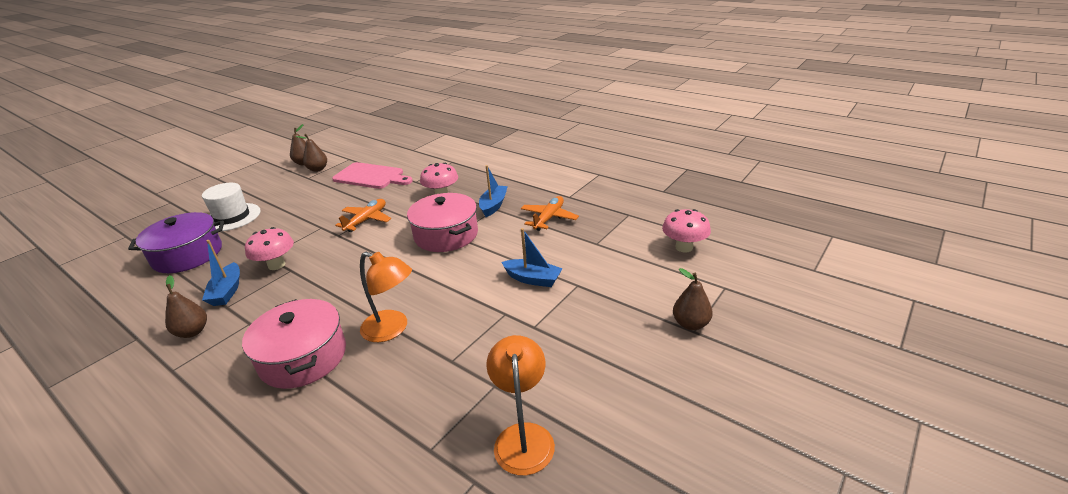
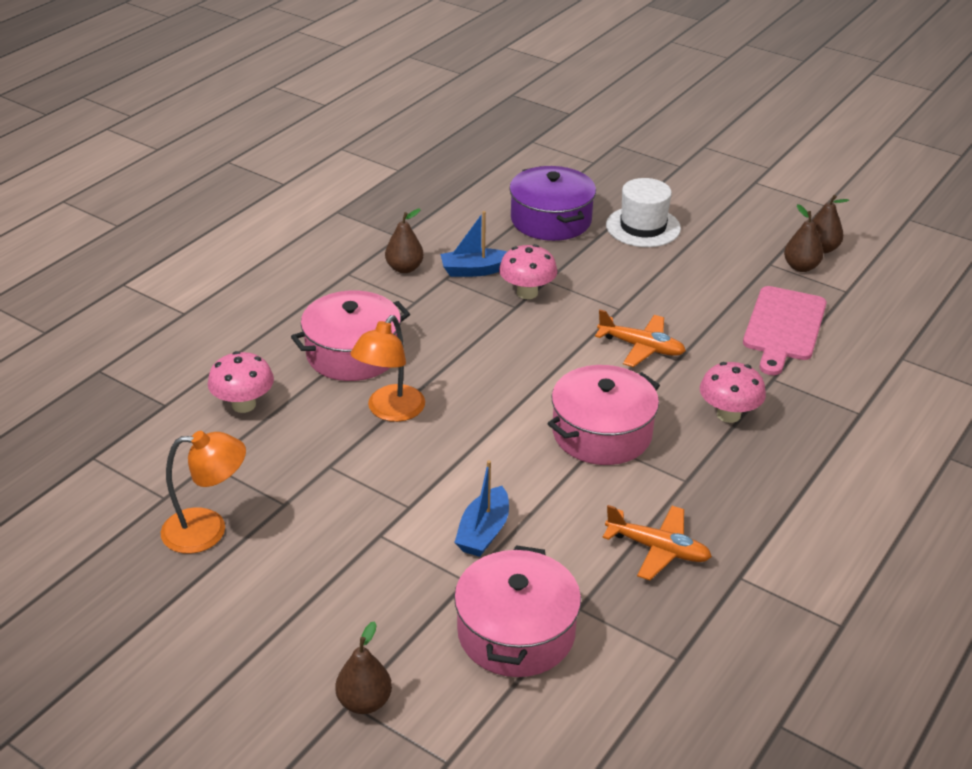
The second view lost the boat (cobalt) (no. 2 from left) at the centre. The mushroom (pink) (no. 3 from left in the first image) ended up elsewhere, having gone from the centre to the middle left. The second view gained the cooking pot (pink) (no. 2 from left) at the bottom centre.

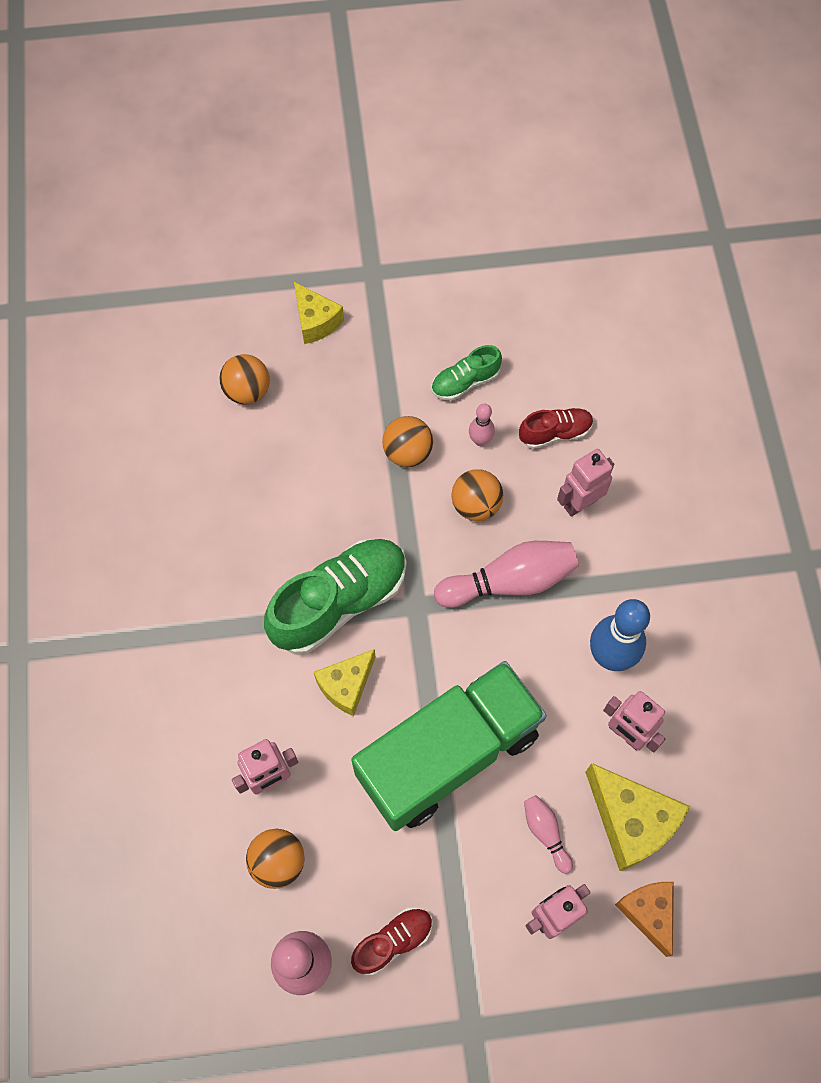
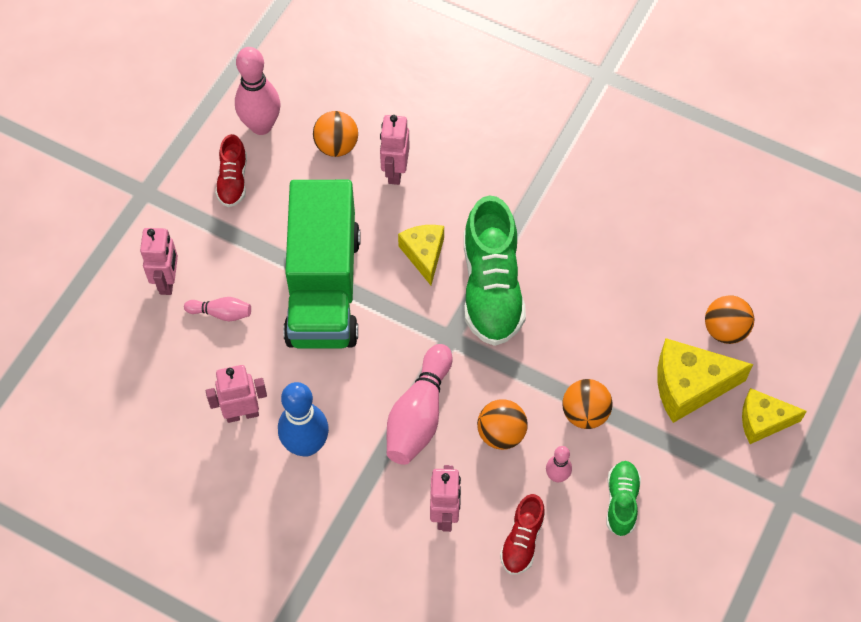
The cheese wedge (golden) (no. 3 from left in the first image) ended up elsewhere, having gone from the bottom right to the middle right. The second view lost the cheese wedge (orange) at the bottom right.

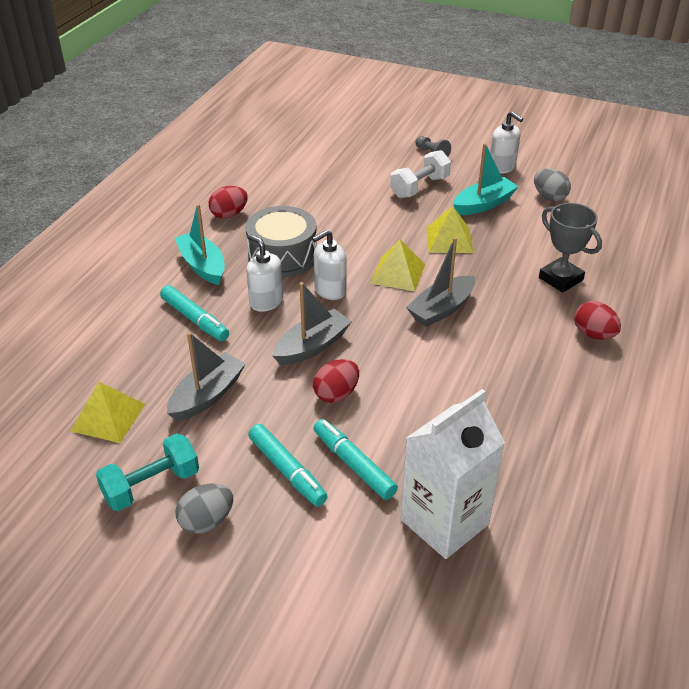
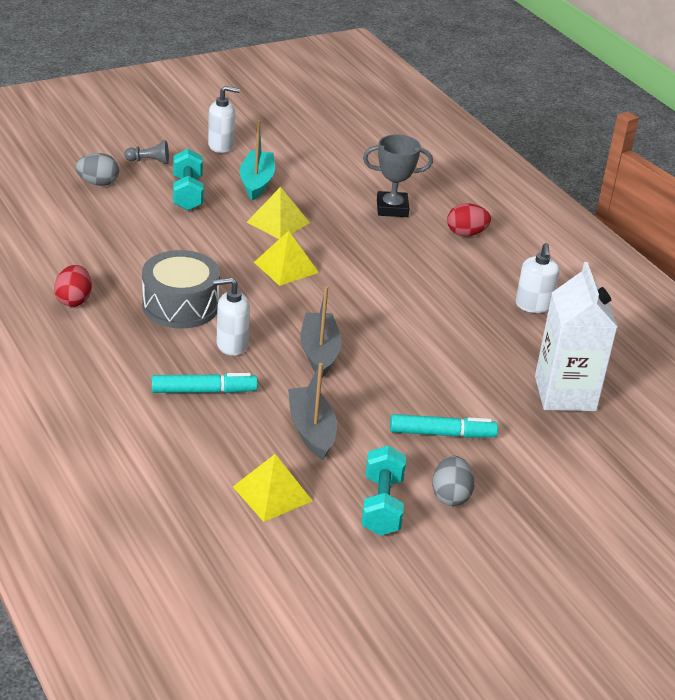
What was the free weight (snow-white) at the top centre turned into the free weight (aqua) (no. 1 from left) at the top left. The egg (grey) (no. 2 from left in the first image) ended up elsewhere, having gone from the top right to the top left. The second view lost the boat (aqua) (no. 1 from left) at the middle left. The pump bottle (snow-white) (no. 2 from left in the first image) ended up elsewhere, having gone from the centre to the middle right. The second view lost the boat (grey) (no. 3 from left) at the centre. The second view lost the egg (scarlet) (no. 2 from left) at the centre. The second view lost the marker pen (aqua) (no. 3 from left) at the centre.

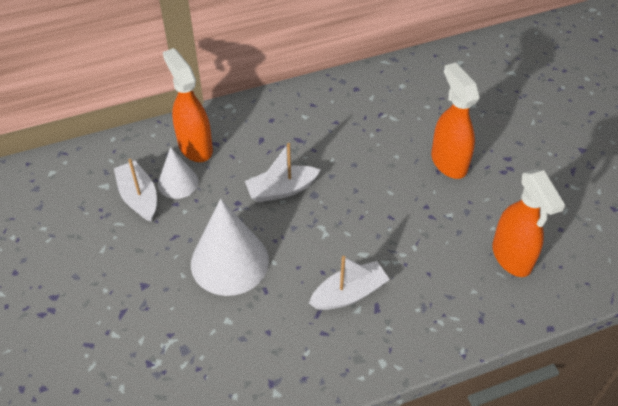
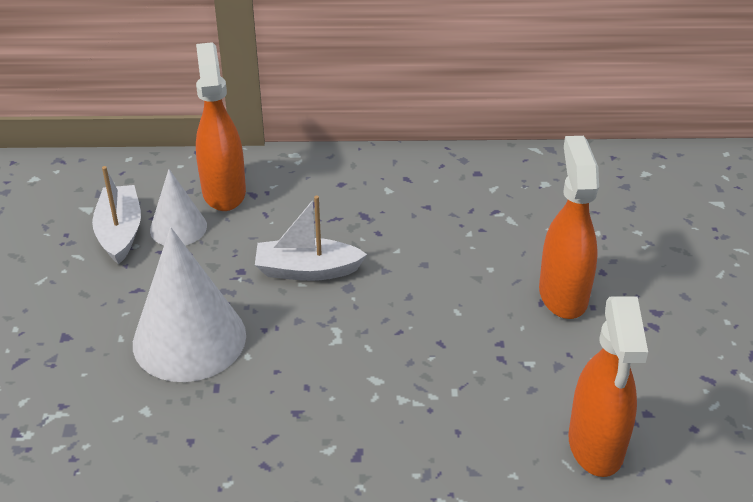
The second view lost the boat (snow-white) (no. 3 from left) at the bottom centre.

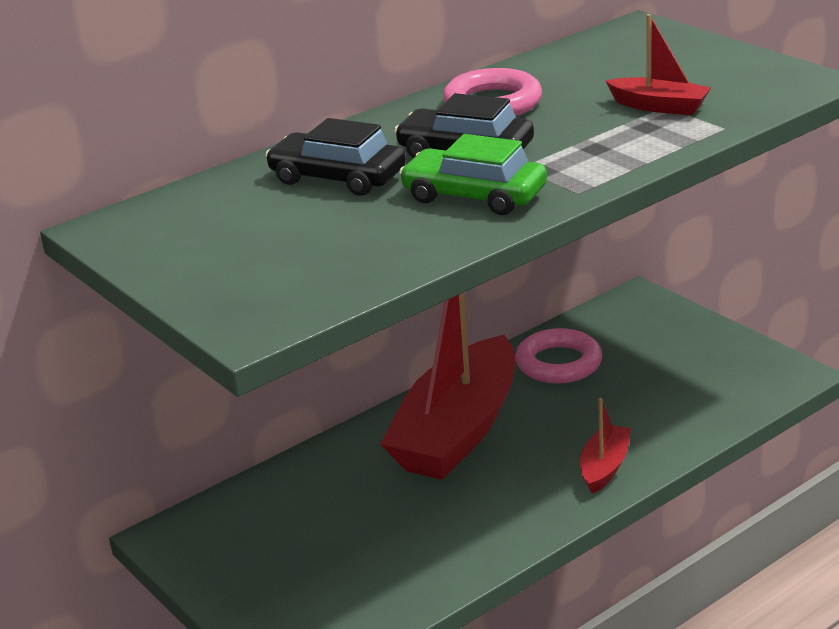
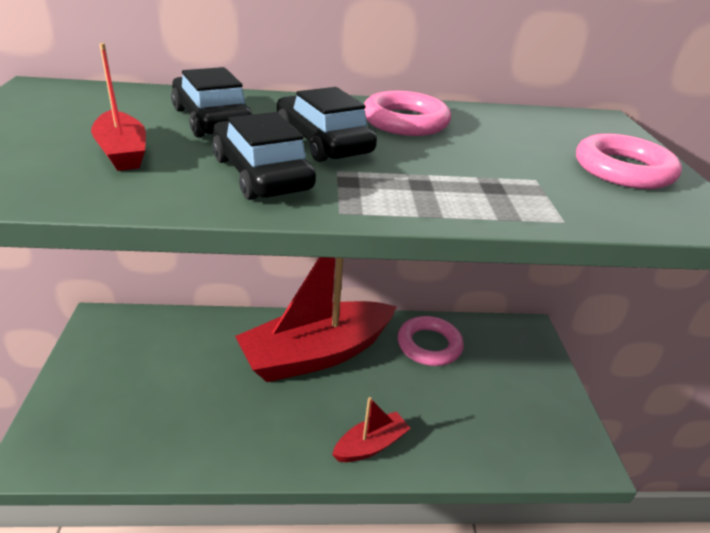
The boat (scarlet) (no. 3 from left in the first image) ended up elsewhere, having gone from the top right to the top left. What was the toy car (green) at the top centre turned into the toy car (ebony) (no. 2 from left) at the top centre. The second view gained the torus (pink) (no. 3 from left) at the top right.

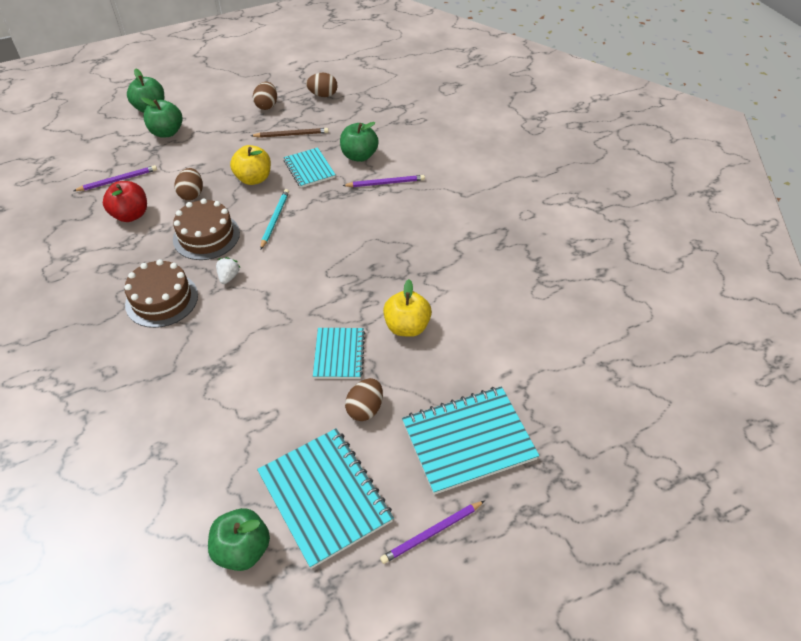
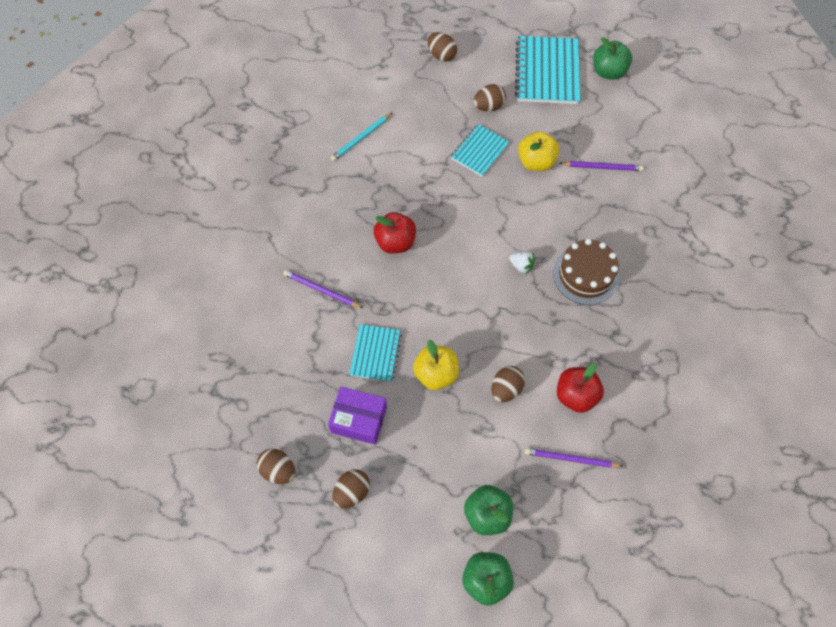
The second view lost the toy apple (green) (no. 4 from left) at the top centre. Where the wooden pencil (dark brown) stood at the top centre, the package (purple) came to stand at the centre. The wooden pencil (aqua) ended up elsewhere, having gone from the centre to the top centre. The second view lost the layer cake (dark brown) (no. 2 from left) at the middle left. The berry (snow-white) at the middle left ended up facing another way, 105 degrees counterclockwise from before. The toy apple (golden) (no. 2 from left) ended up elsewhere, having gone from the centre to the top centre. Where the notepad (aqua) (no. 4 from left) stood at the bottom centre, the egg (dark brown) (no. 3 from left) came to stand at the top centre. The wooden pencil (purple) (no. 3 from left) ended up elsewhere, having gone from the bottom centre to the top right. The second view gained the toy apple (scarlet) (no. 1 from left) at the centre.

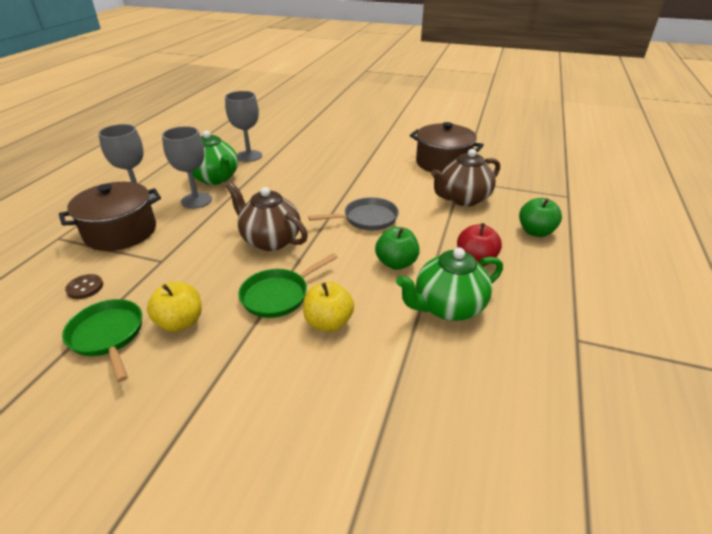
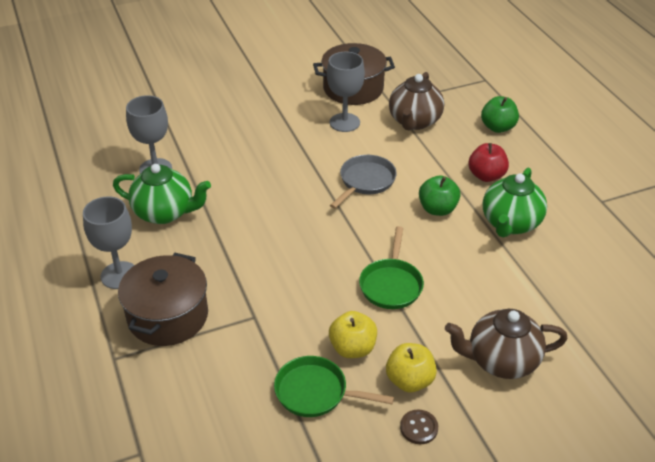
The wine glass (grey) (no. 2 from left in the first image) ended up elsewhere, having gone from the top left to the top centre. The teapot (dark brown) (no. 1 from left in the first image) ended up elsewhere, having gone from the centre to the bottom right. The button (dark brown) ended up elsewhere, having gone from the middle left to the bottom centre. The toy apple (golden) (no. 2 from left) ended up elsewhere, having gone from the centre to the bottom centre.

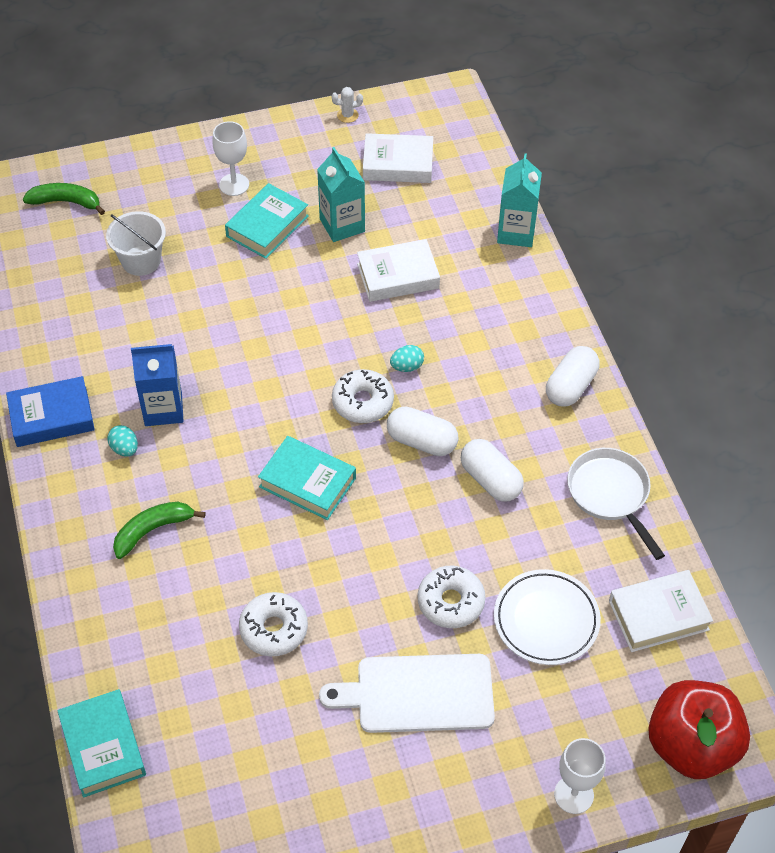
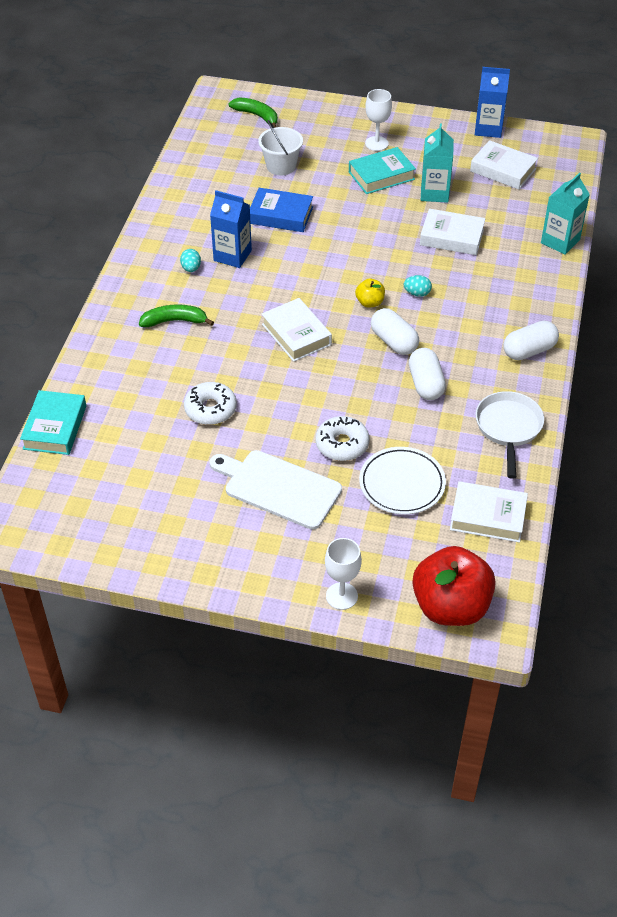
Where the prickly plant (snow-white) stood at the top centre, the juice carton (cobalt) (no. 2 from left) came to stand at the top right. Where the doughnut (snow-white) (no. 2 from left) stood at the centre, the toy apple (golden) came to stand at the top centre. The hardcover (cobalt) ended up elsewhere, having gone from the middle left to the top centre. What was the hardcover (aqua) (no. 3 from left) at the centre turned into the hardcover (snow-white) (no. 1 from left) at the centre.

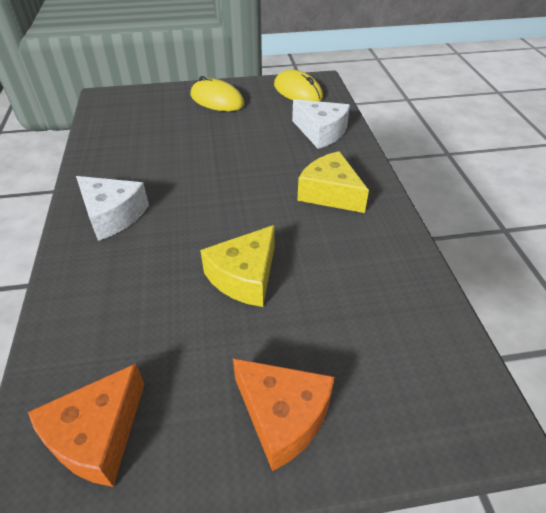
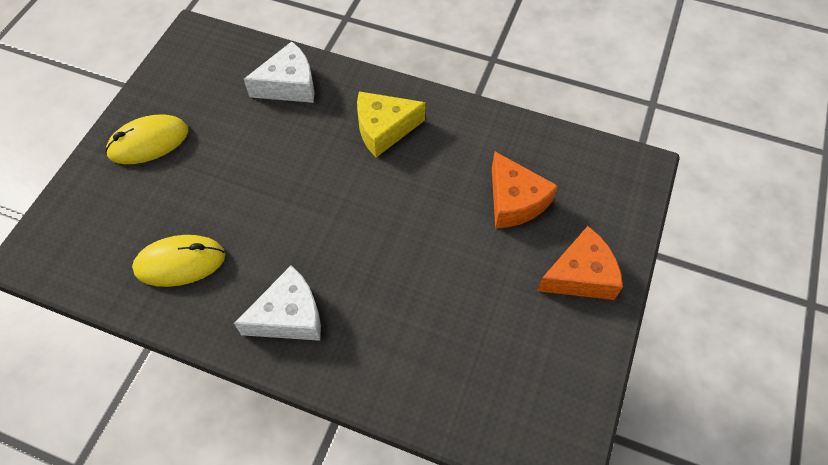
The PC mouse (golden) (no. 2 from left) ended up elsewhere, having gone from the top centre to the middle left. The second view lost the cheese wedge (golden) (no. 1 from left) at the centre. The cheese wedge (orange) (no. 1 from left) ended up elsewhere, having gone from the bottom left to the centre.

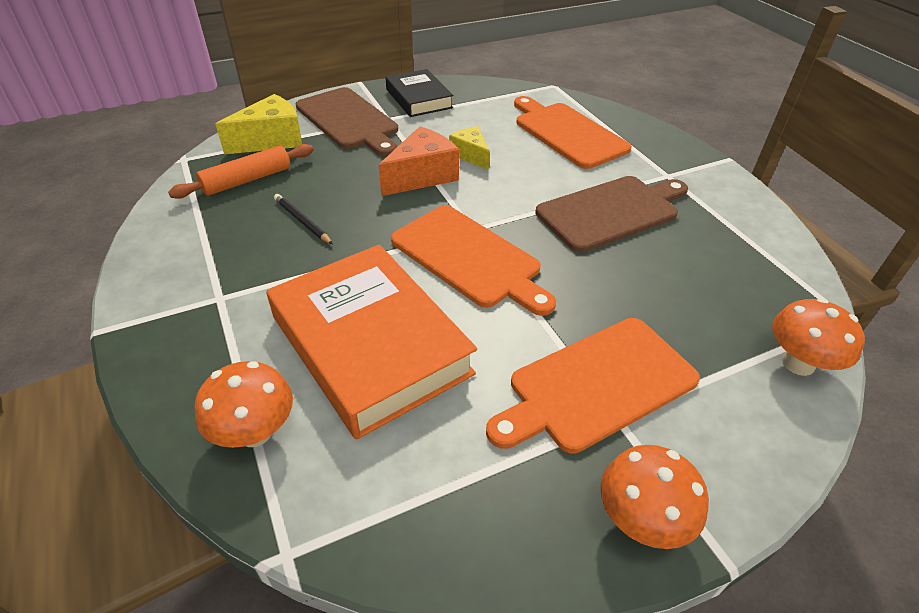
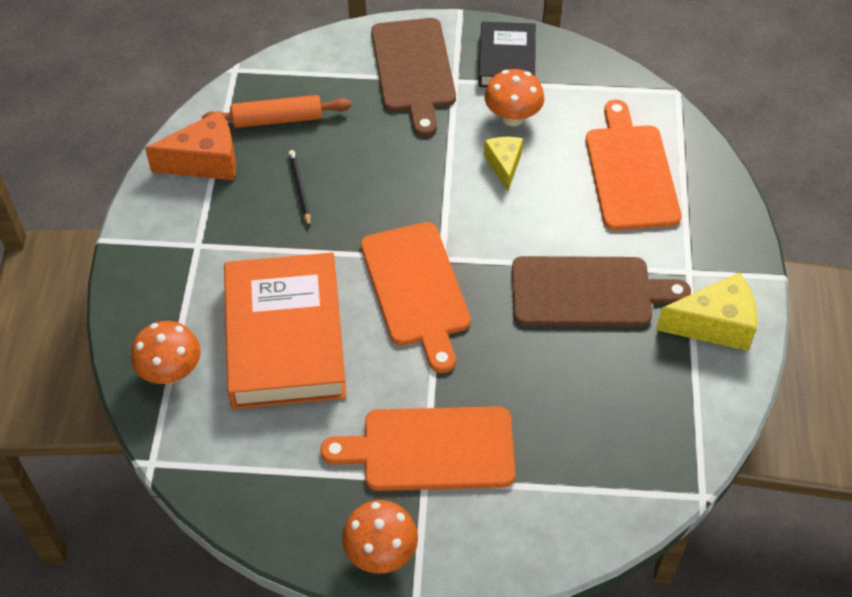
The cheese wedge (golden) (no. 1 from left in the first image) ended up elsewhere, having gone from the top left to the middle right. The cheese wedge (orange) ended up elsewhere, having gone from the top centre to the top left. The mushroom (orange) (no. 3 from left) ended up elsewhere, having gone from the middle right to the top centre.

